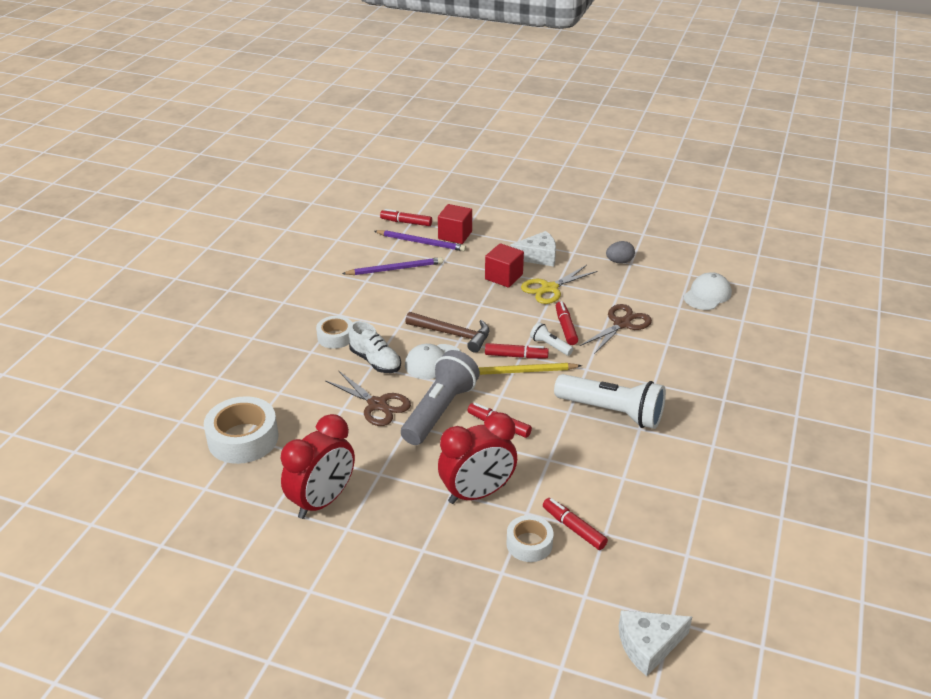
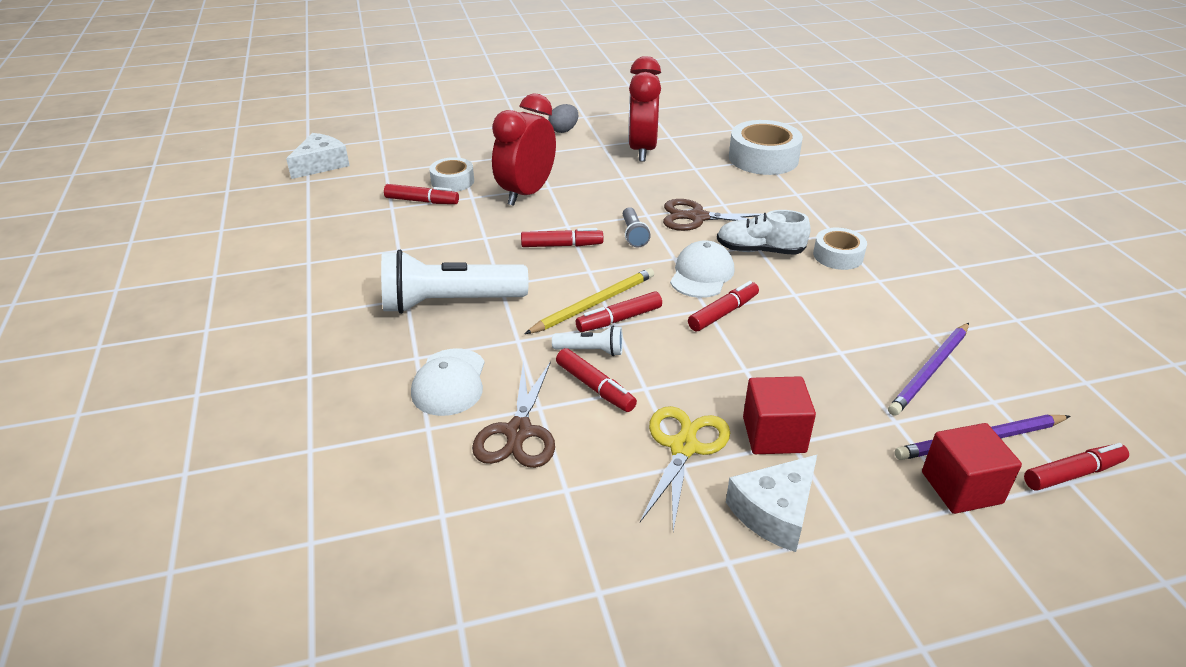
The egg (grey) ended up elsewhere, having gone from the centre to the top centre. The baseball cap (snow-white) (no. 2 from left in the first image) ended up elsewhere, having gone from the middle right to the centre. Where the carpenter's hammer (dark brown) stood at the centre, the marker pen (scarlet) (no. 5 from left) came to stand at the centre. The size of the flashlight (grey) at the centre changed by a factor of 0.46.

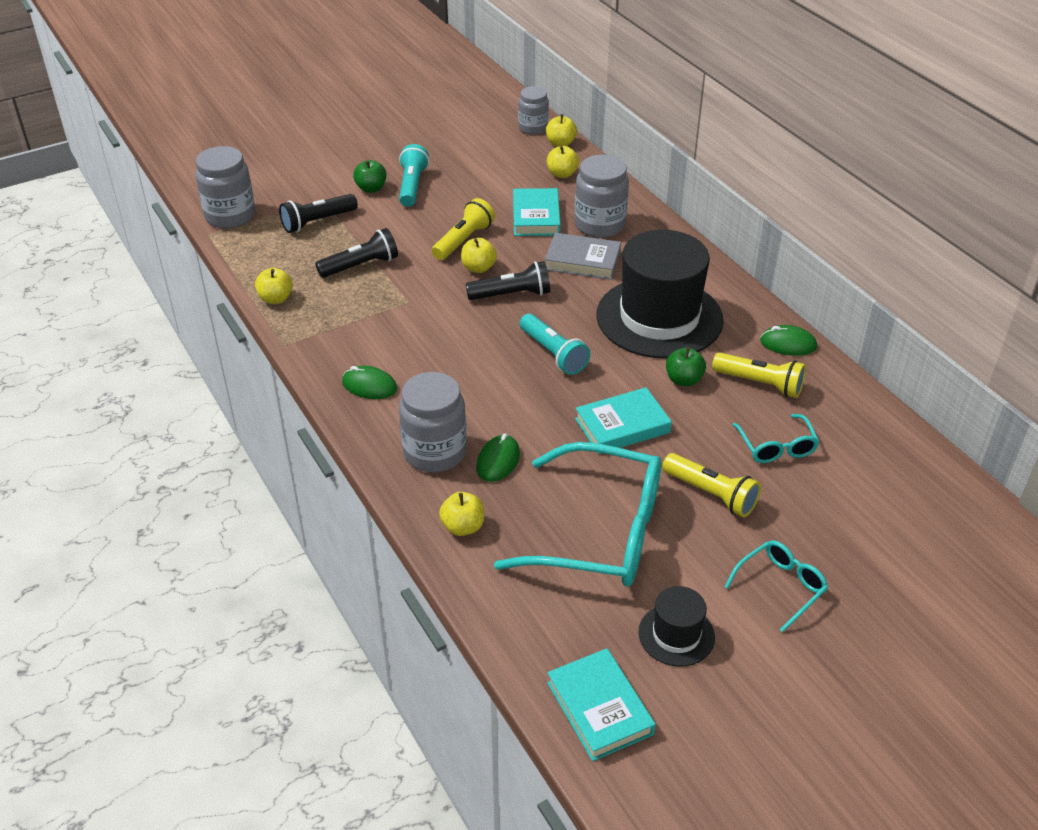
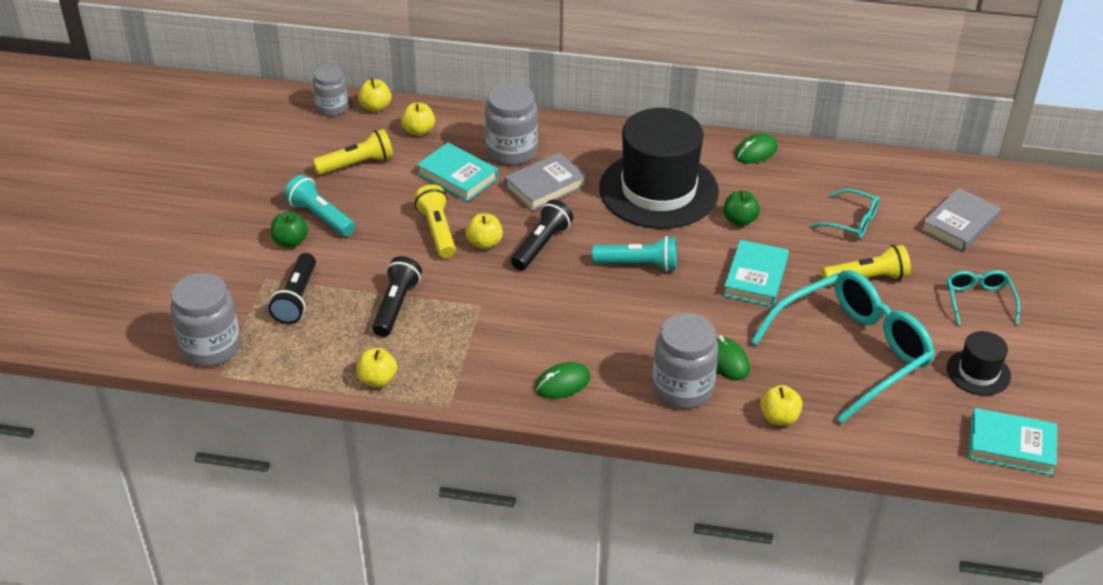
The flashlight (golden) (no. 3 from left in the first image) ended up elsewhere, having gone from the middle right to the top left. The second view gained the hardcover (grey) (no. 2 from left) at the middle right.

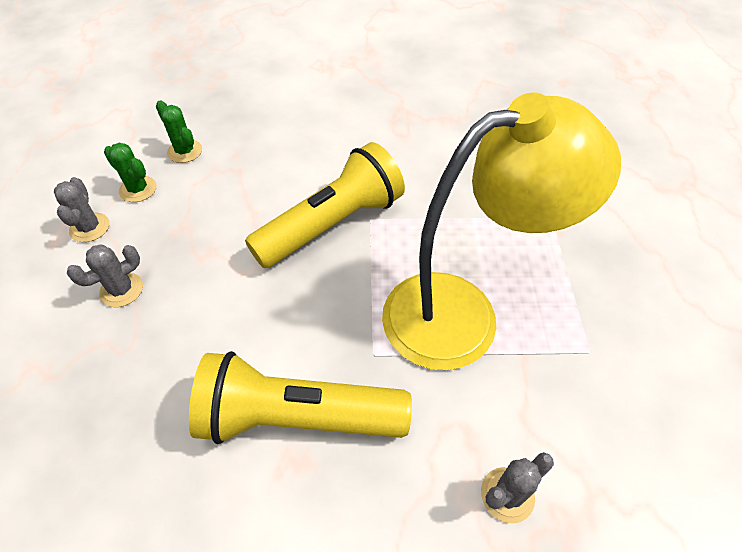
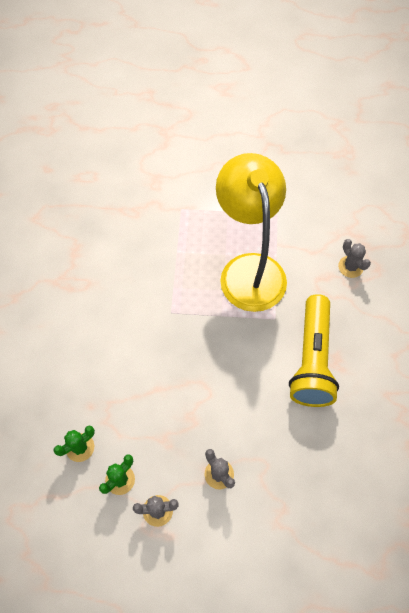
The second view lost the flashlight (golden) (no. 2 from left) at the centre.

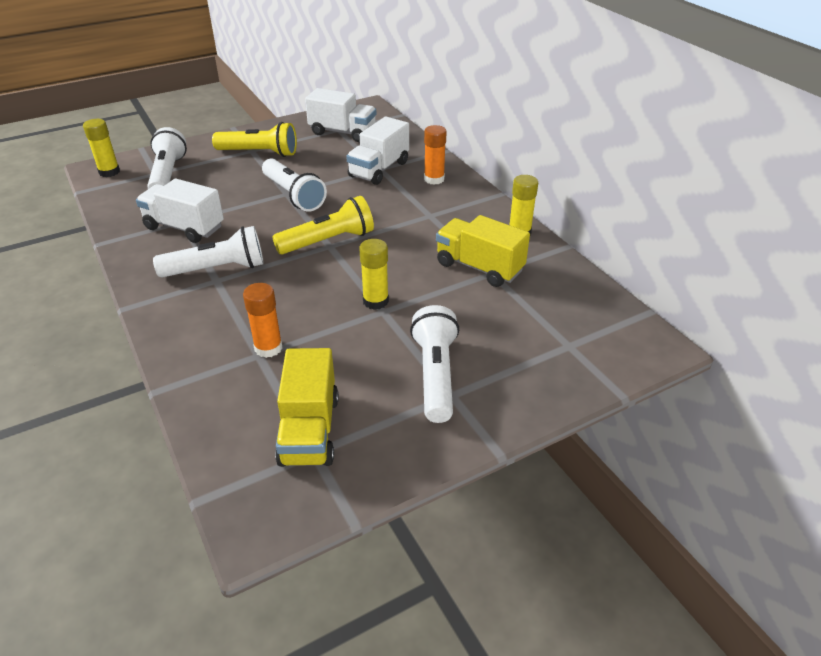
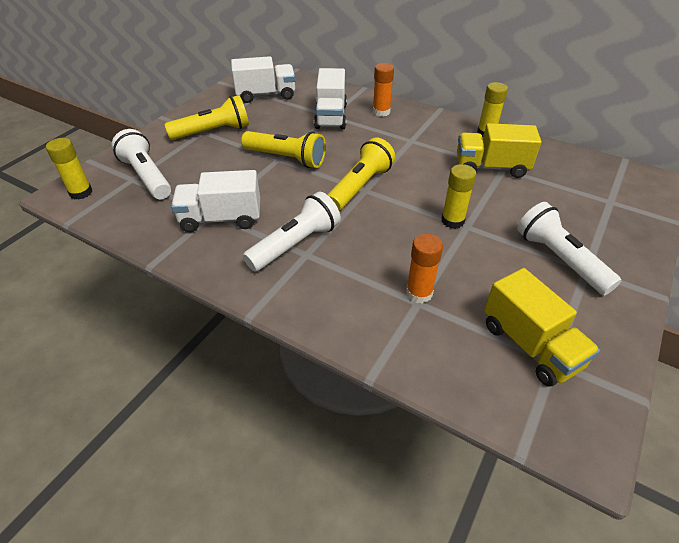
What was the flashlight (snow-white) (no. 3 from left) at the top centre turned into the flashlight (golden) (no. 2 from left) at the top centre.

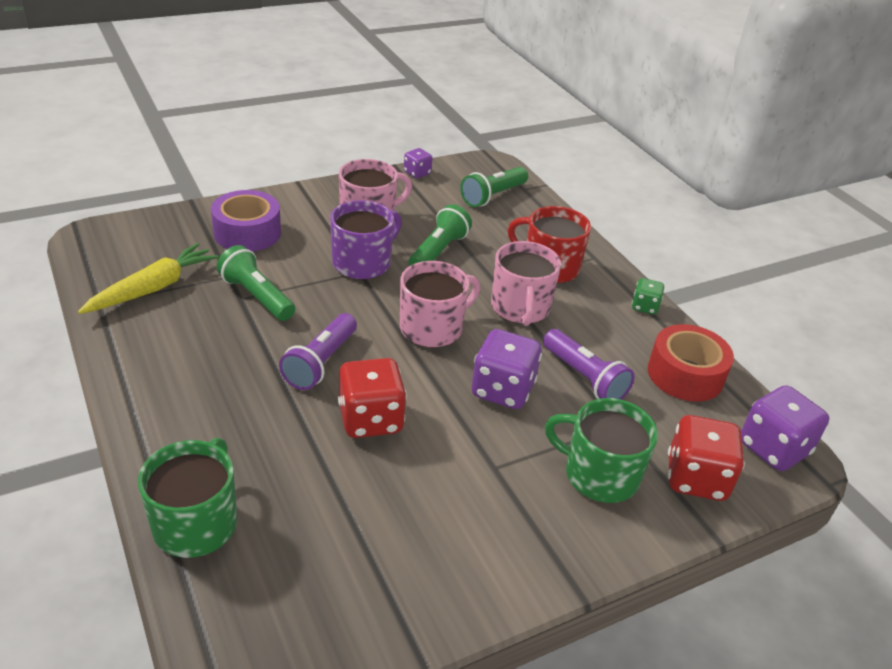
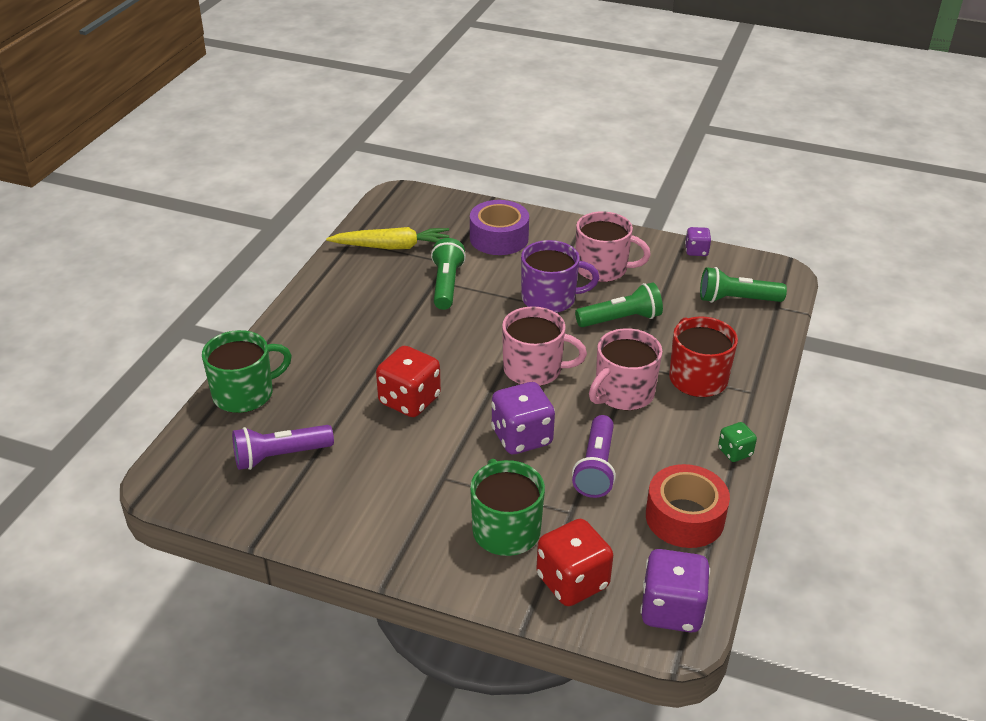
The flashlight (purple) (no. 1 from left) ended up elsewhere, having gone from the centre to the middle left.

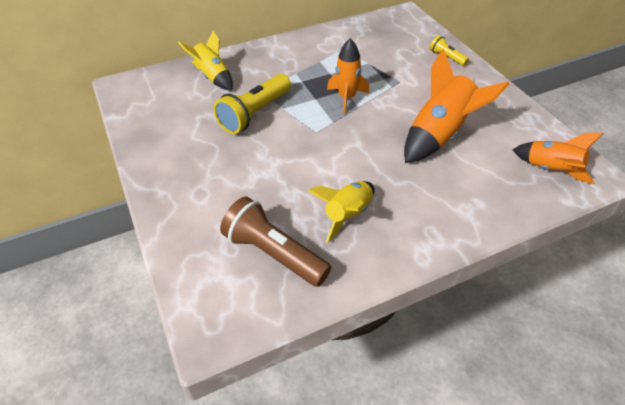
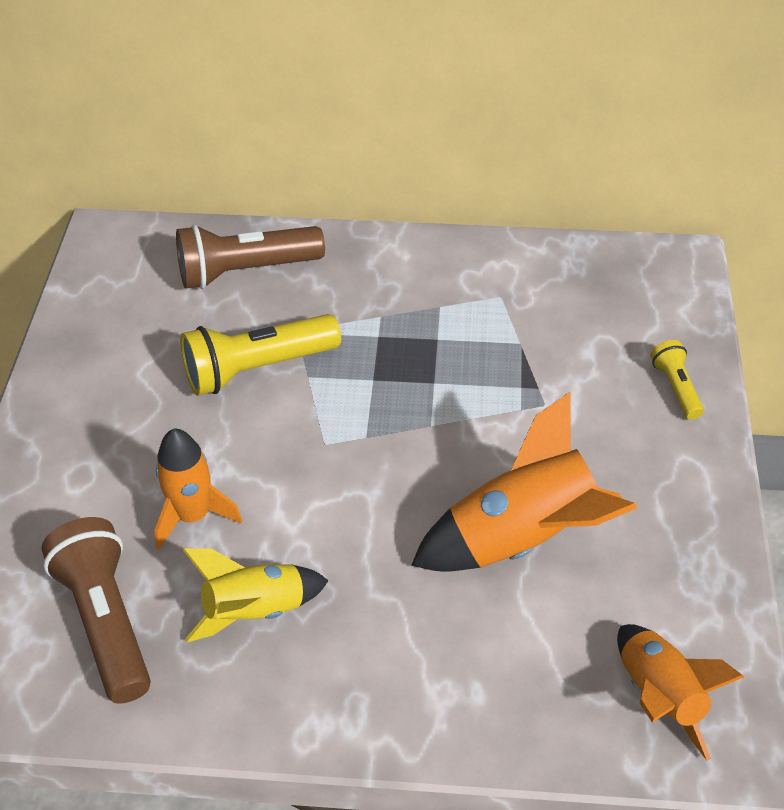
Where the spaceship (golden) (no. 1 from left) stood at the top left, the flashlight (dark brown) (no. 2 from left) came to stand at the top left. The spaceship (orange) (no. 1 from left) ended up elsewhere, having gone from the top centre to the middle left.

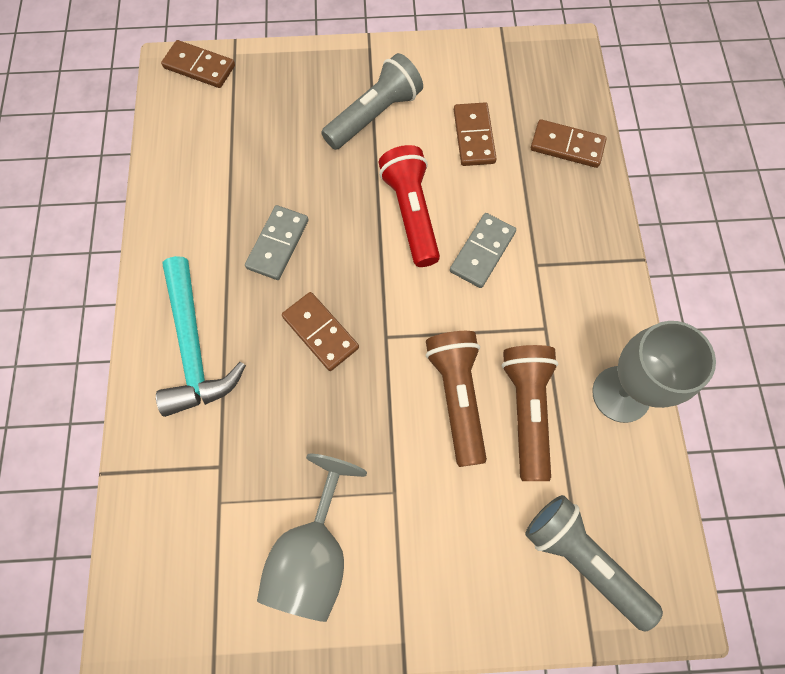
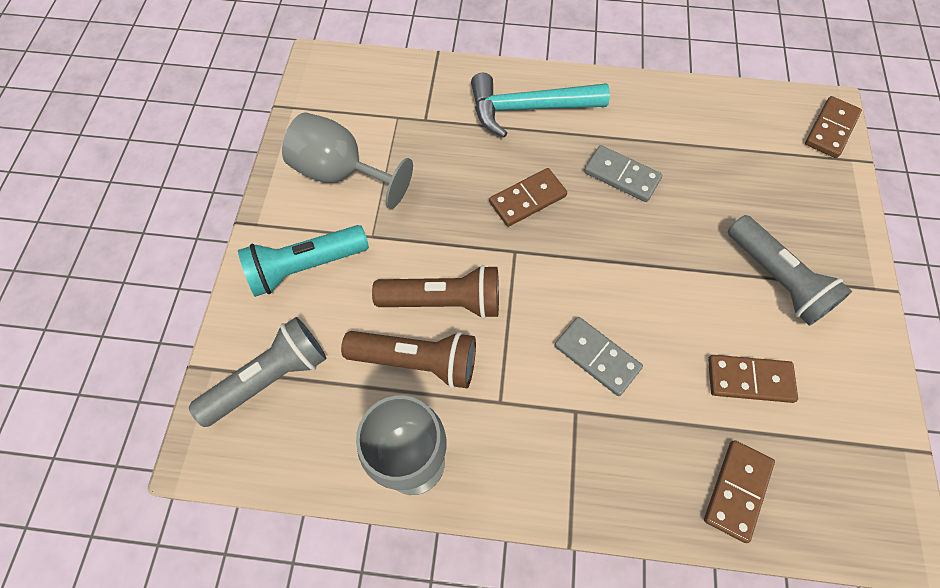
The second view lost the flashlight (scarlet) at the top centre. The second view gained the flashlight (aqua) at the middle left.

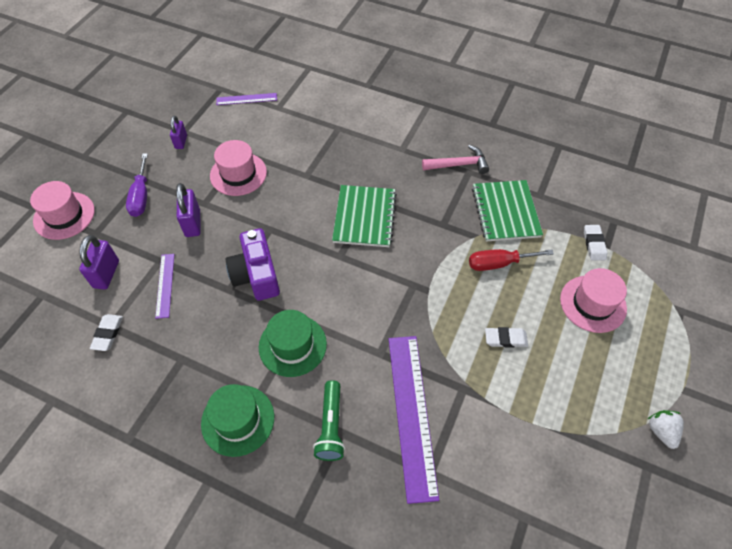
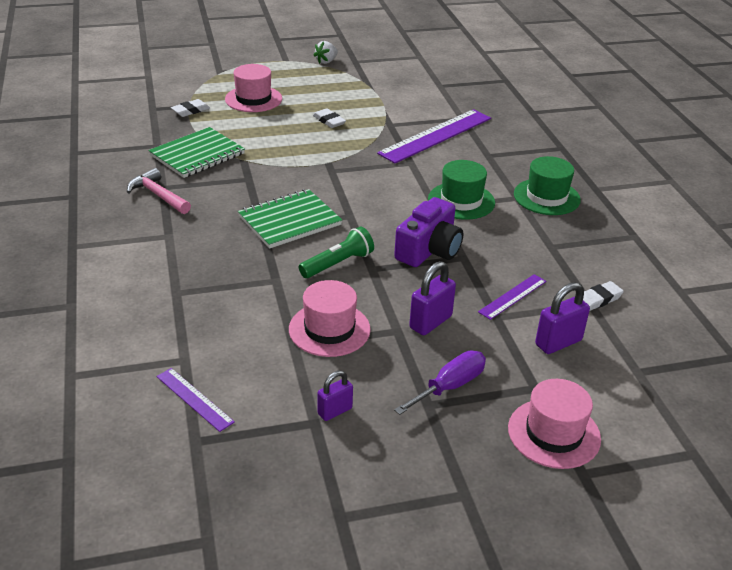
The second view lost the flat screwdriver (scarlet) at the middle right. The flashlight (green) ended up elsewhere, having gone from the bottom centre to the centre.

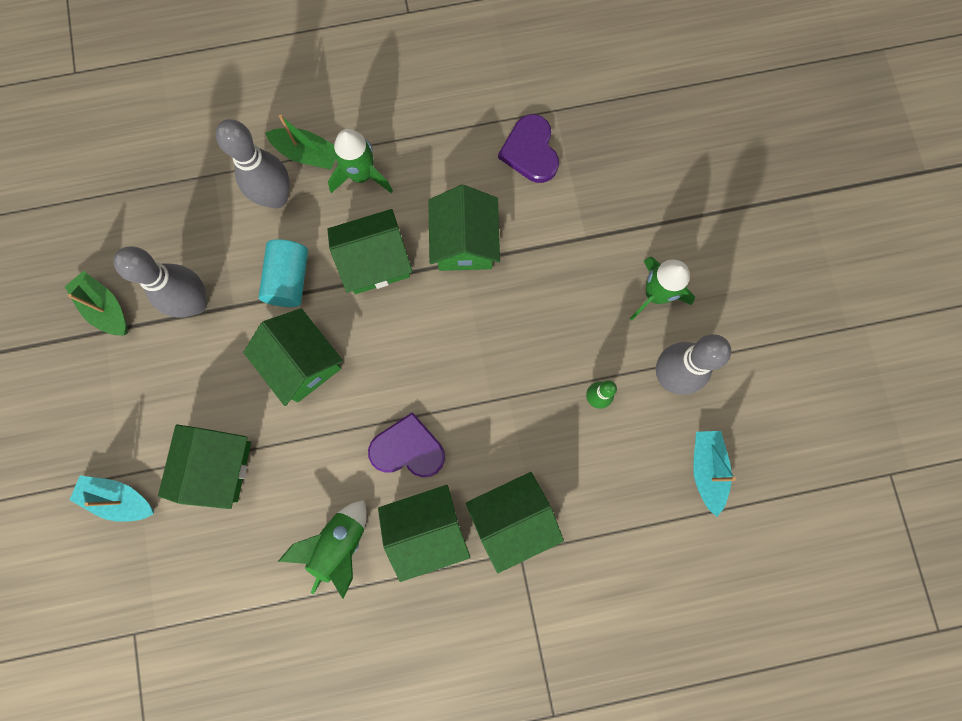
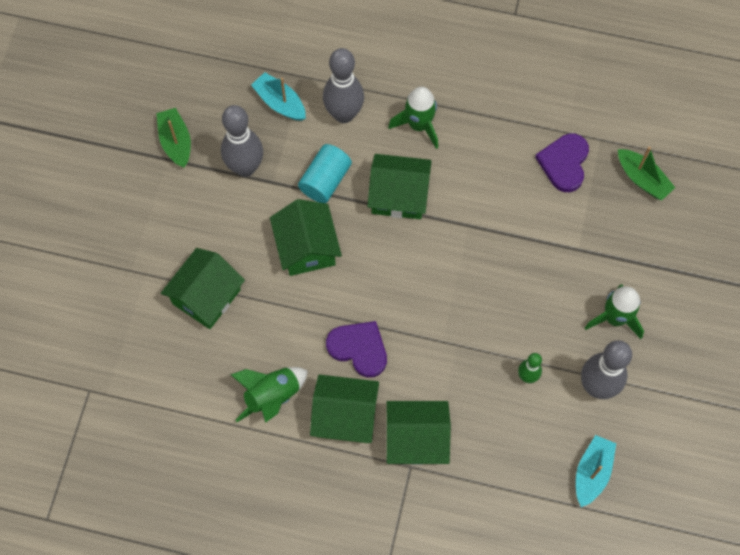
The boat (green) (no. 2 from left) ended up elsewhere, having gone from the top left to the top right. The second view lost the cottage (green) (no. 5 from left) at the top centre. The boat (aqua) (no. 1 from left) ended up elsewhere, having gone from the bottom left to the top centre.

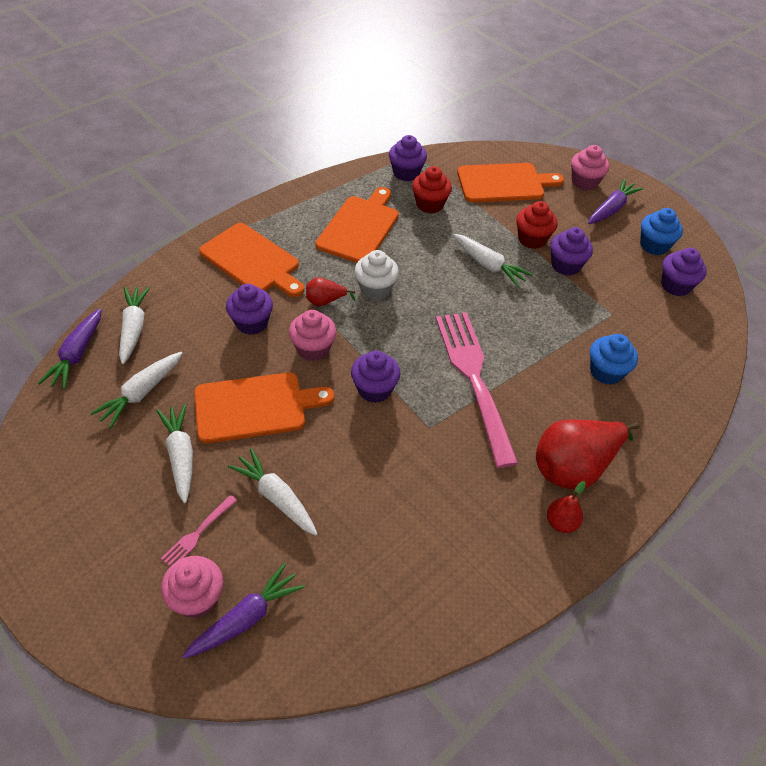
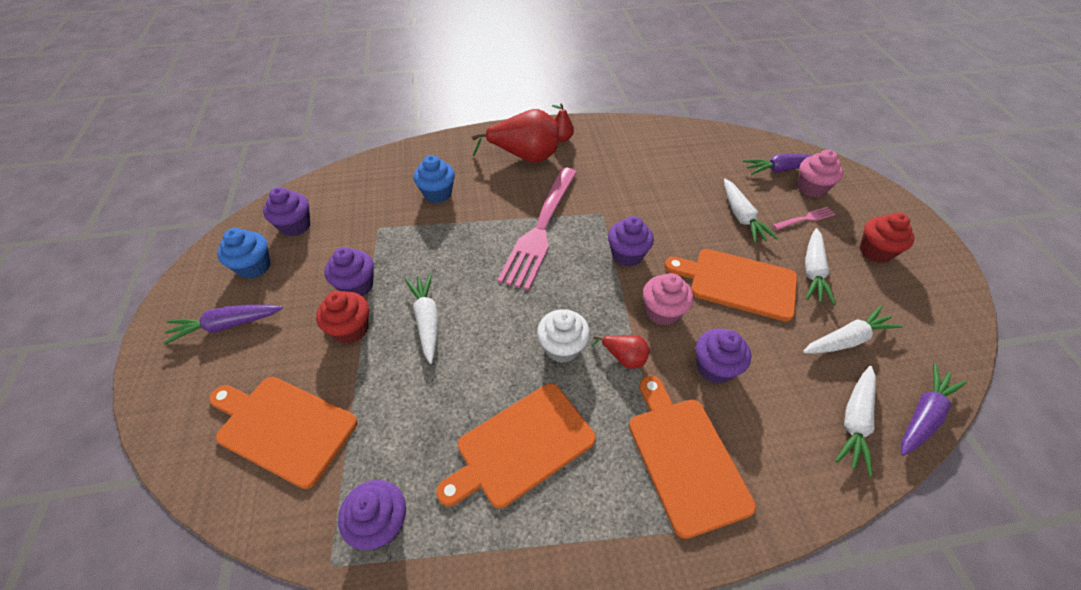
The second view lost the fairy cake (pink) (no. 3 from left) at the top right. The fairy cake (scarlet) (no. 1 from left in the first image) ended up elsewhere, having gone from the top centre to the middle right.

